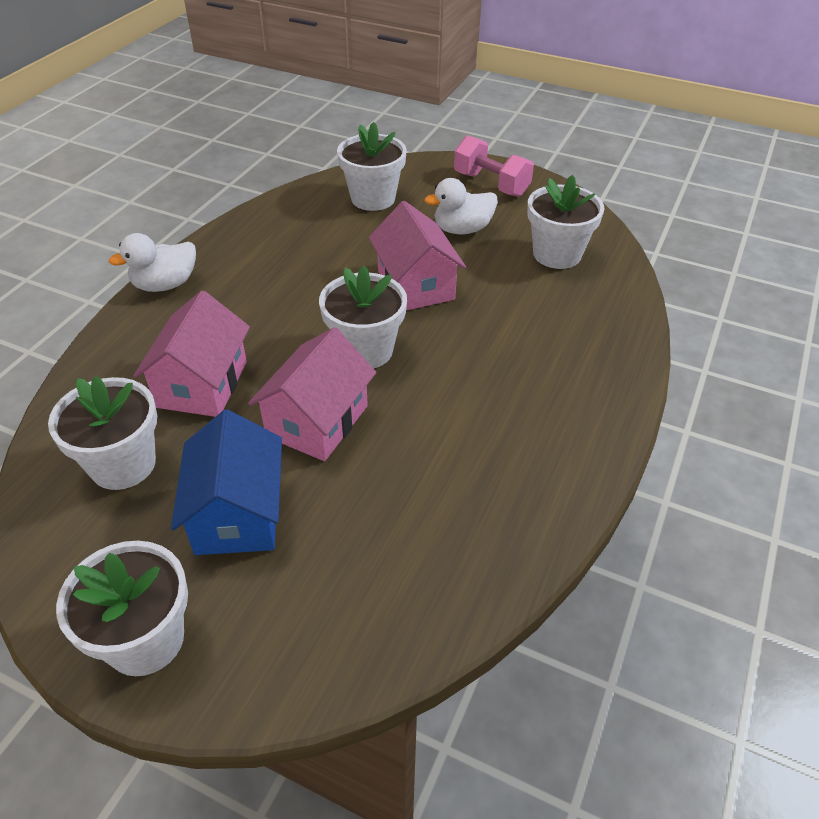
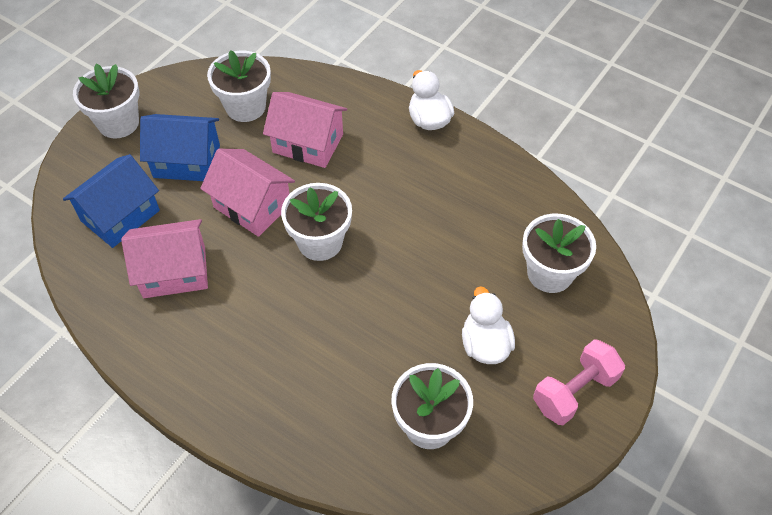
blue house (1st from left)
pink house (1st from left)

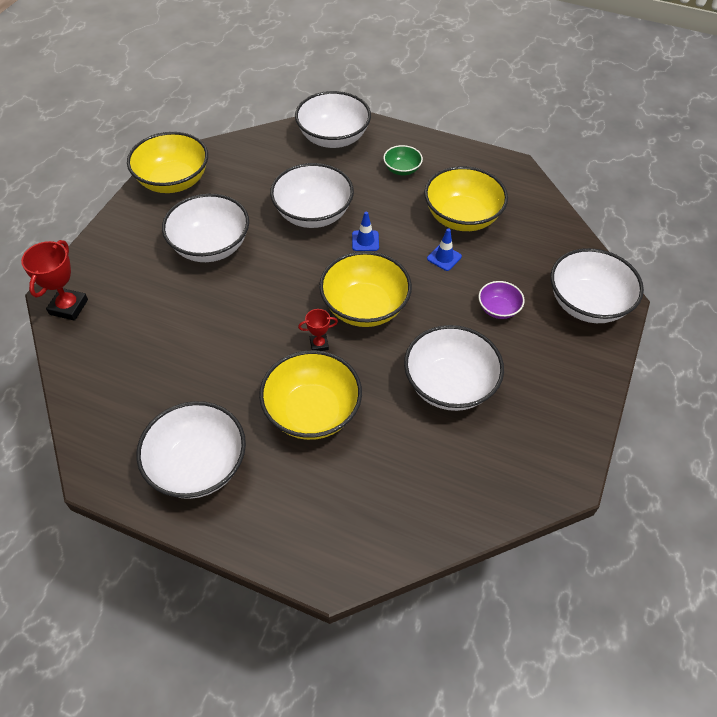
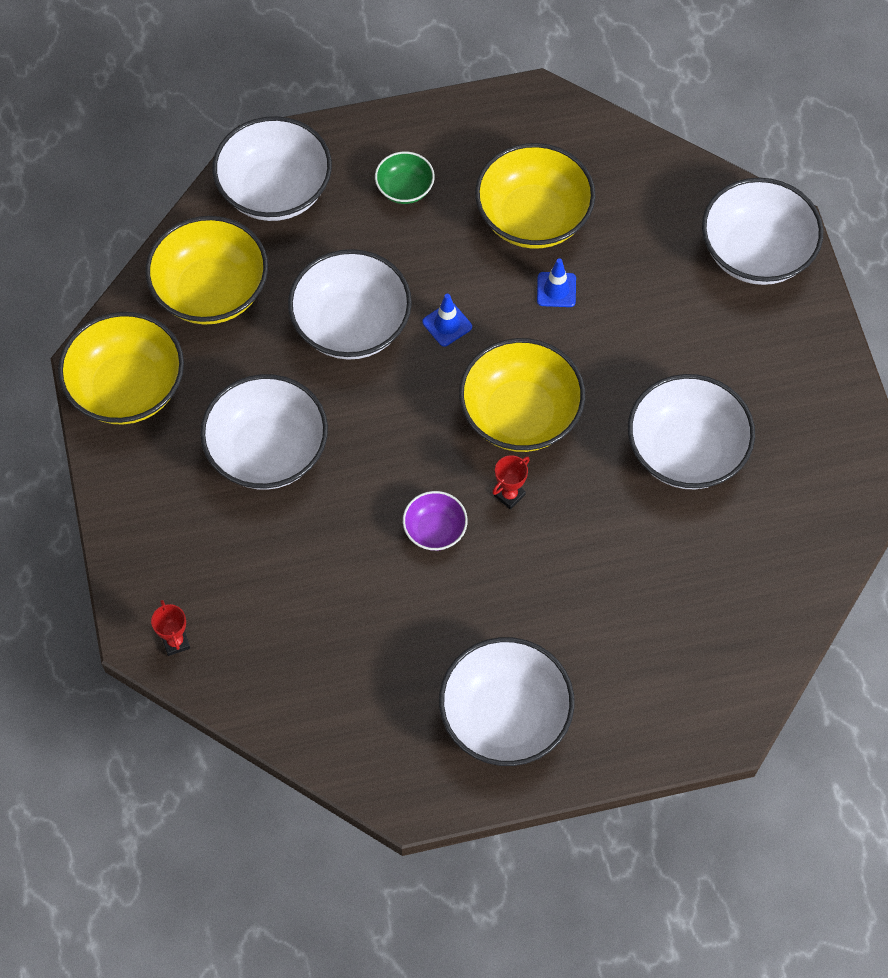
yellow bowl (2nd from left)
purple bowl
red trophy (1st from left)

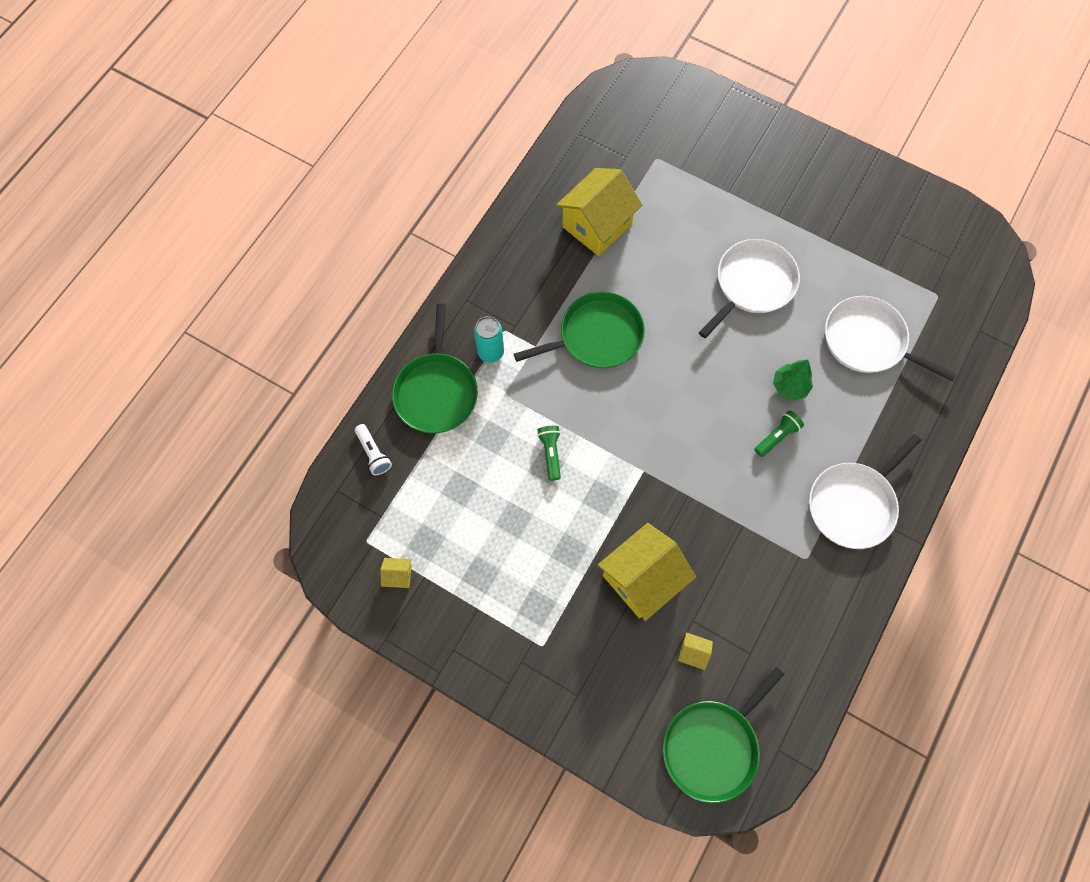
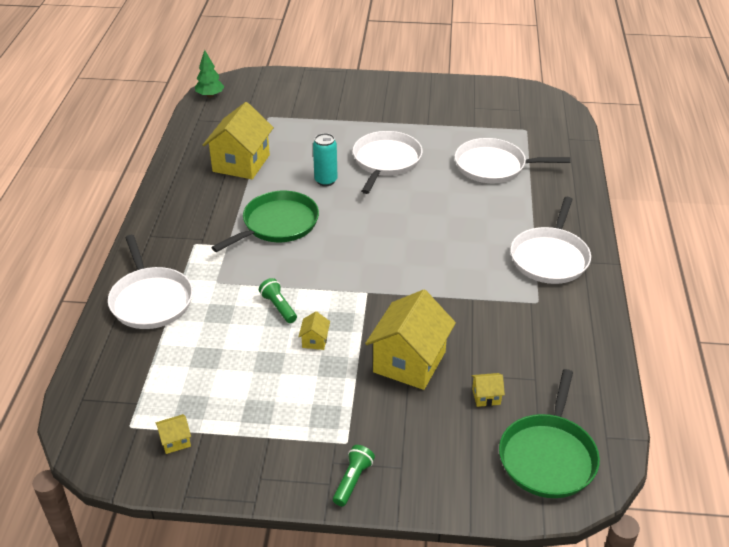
white flashlight
yellow house (3rd from left)
turquoise can
green flashlight (2nd from left)
green tree
white pan (1st from left)

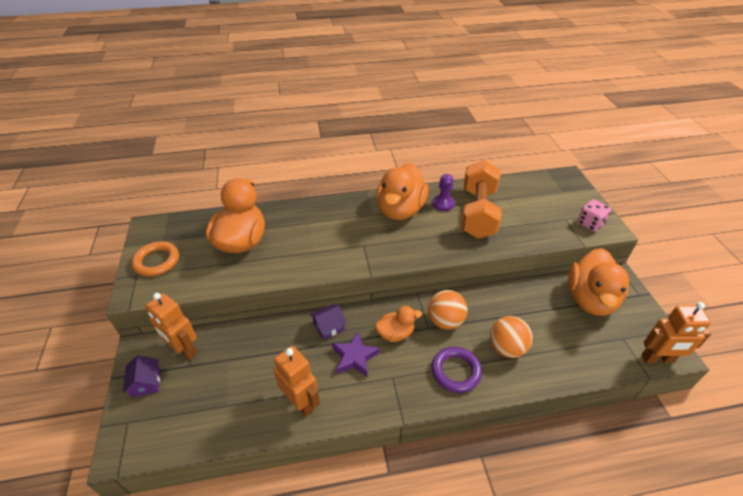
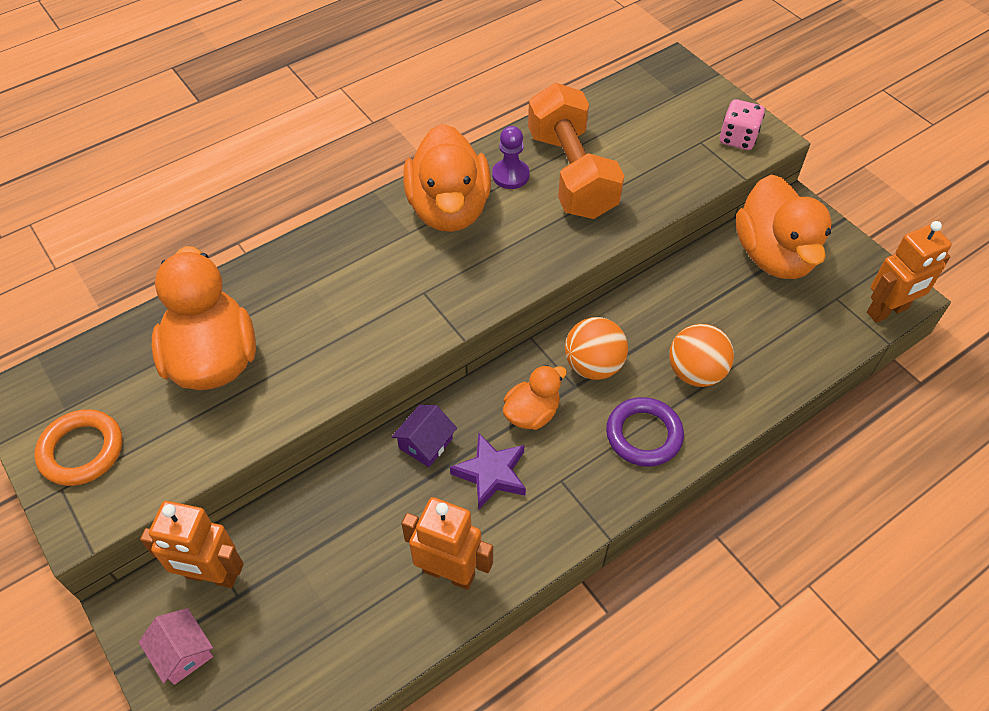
pink house

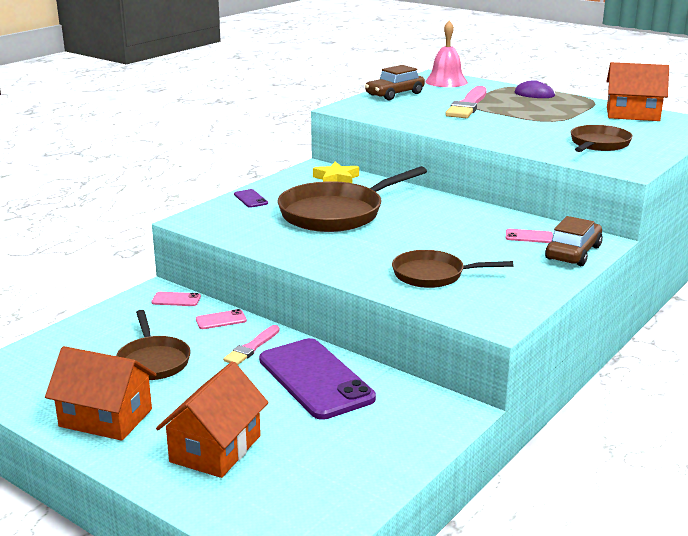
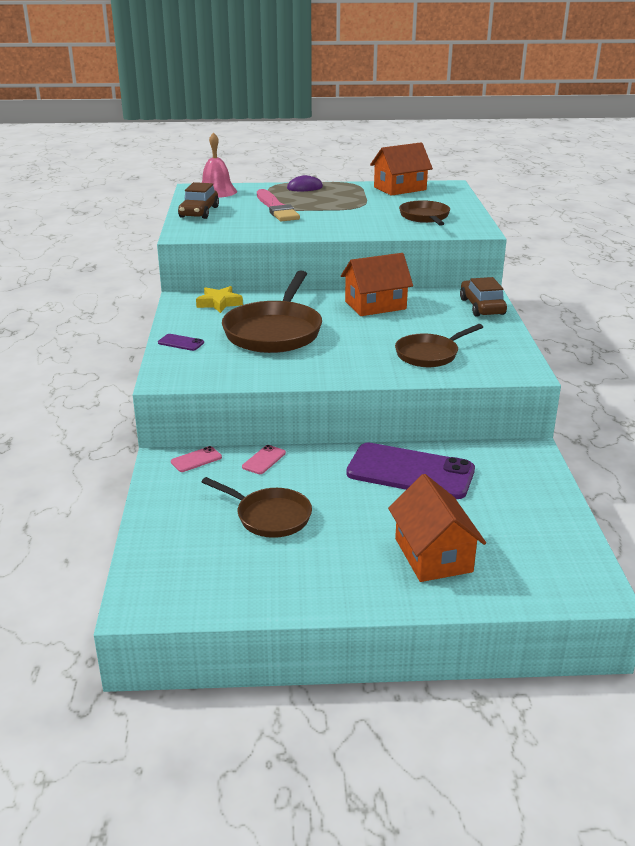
pink brush (1st from left in the first image)
pink phone (3rd from left in the first image)
orange house (1st from left)

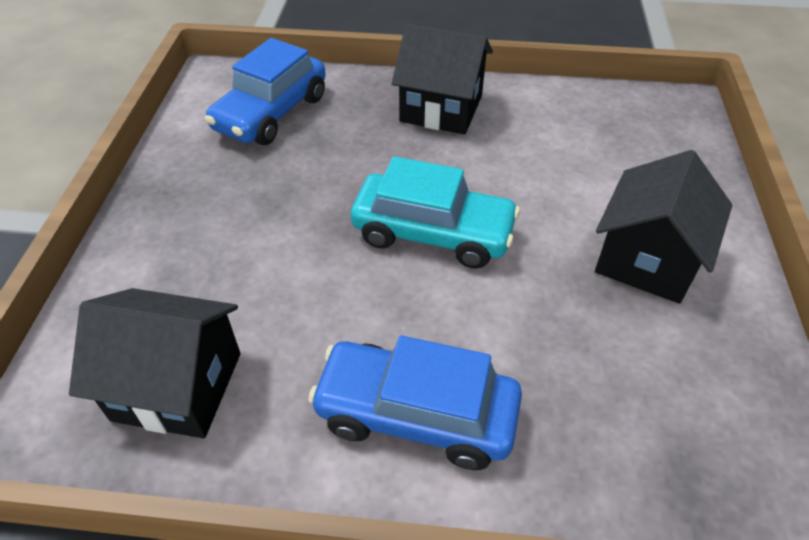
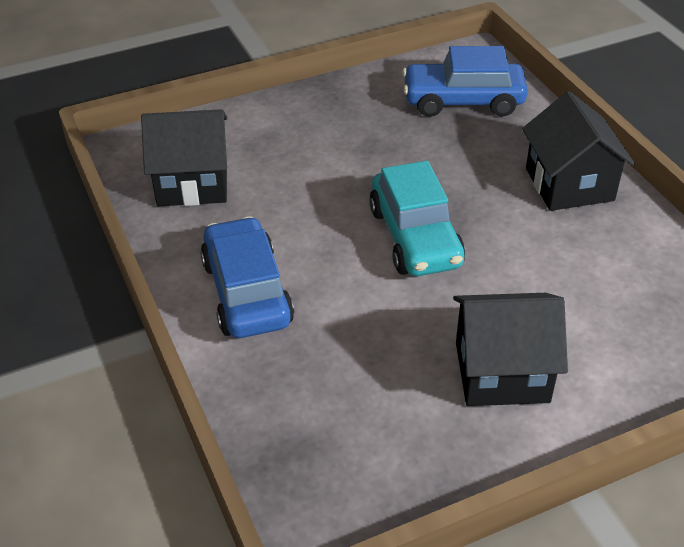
black house (1st from left)

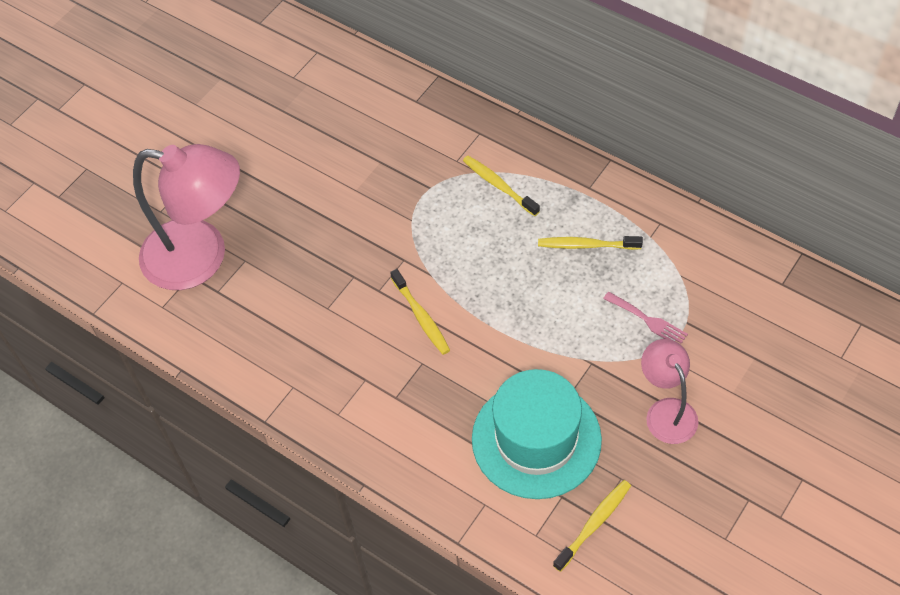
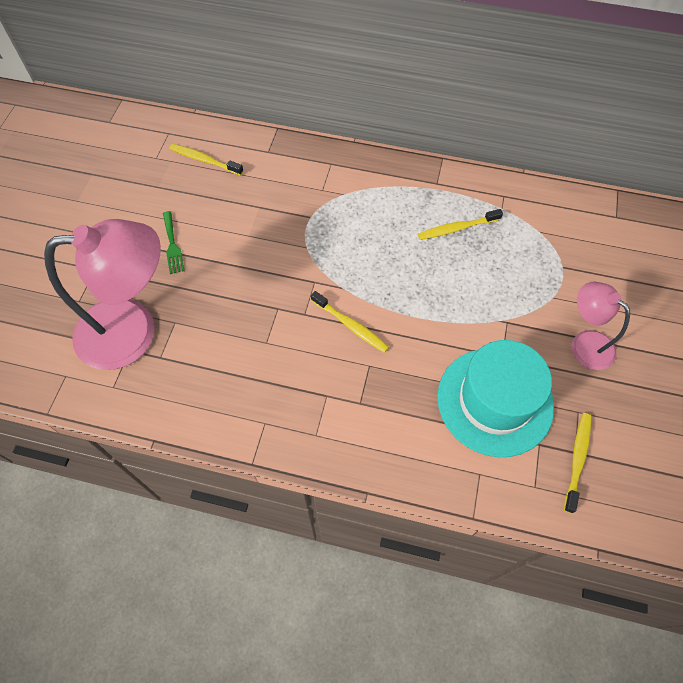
pink fork
green fork
yellow toothbrush (1st from left)

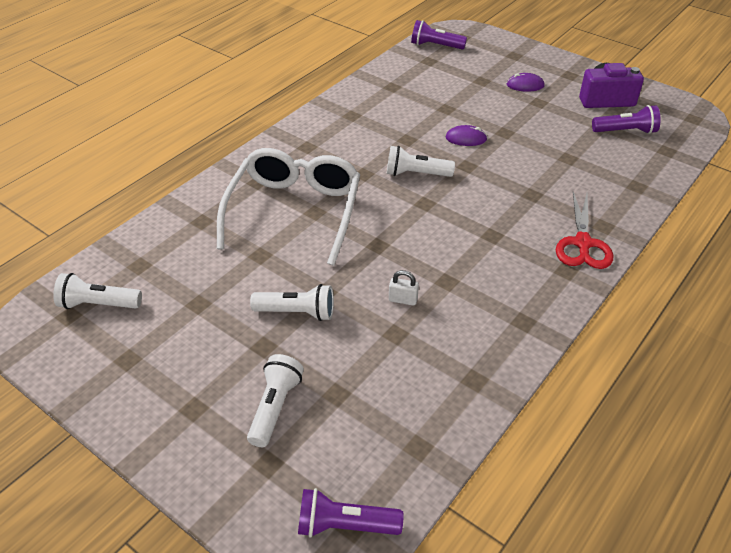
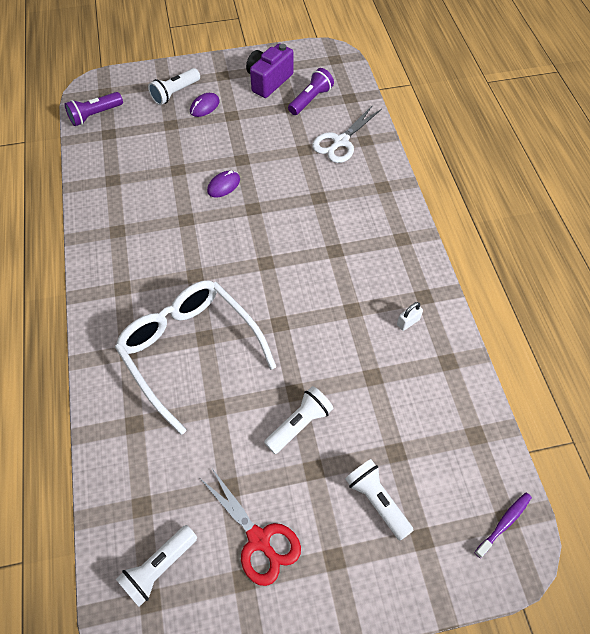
white scissors
white flashlight (2nd from left)
white padlock
red scissors
purple toothbrush

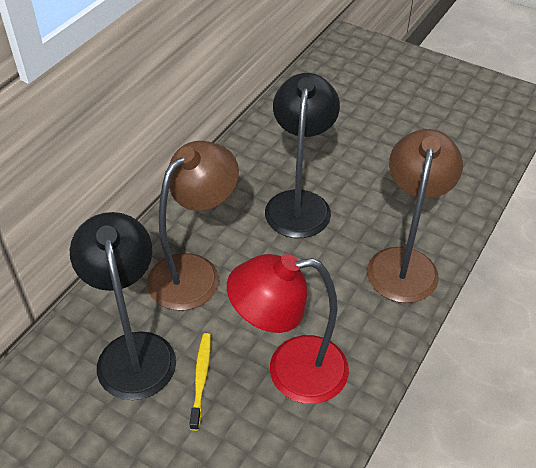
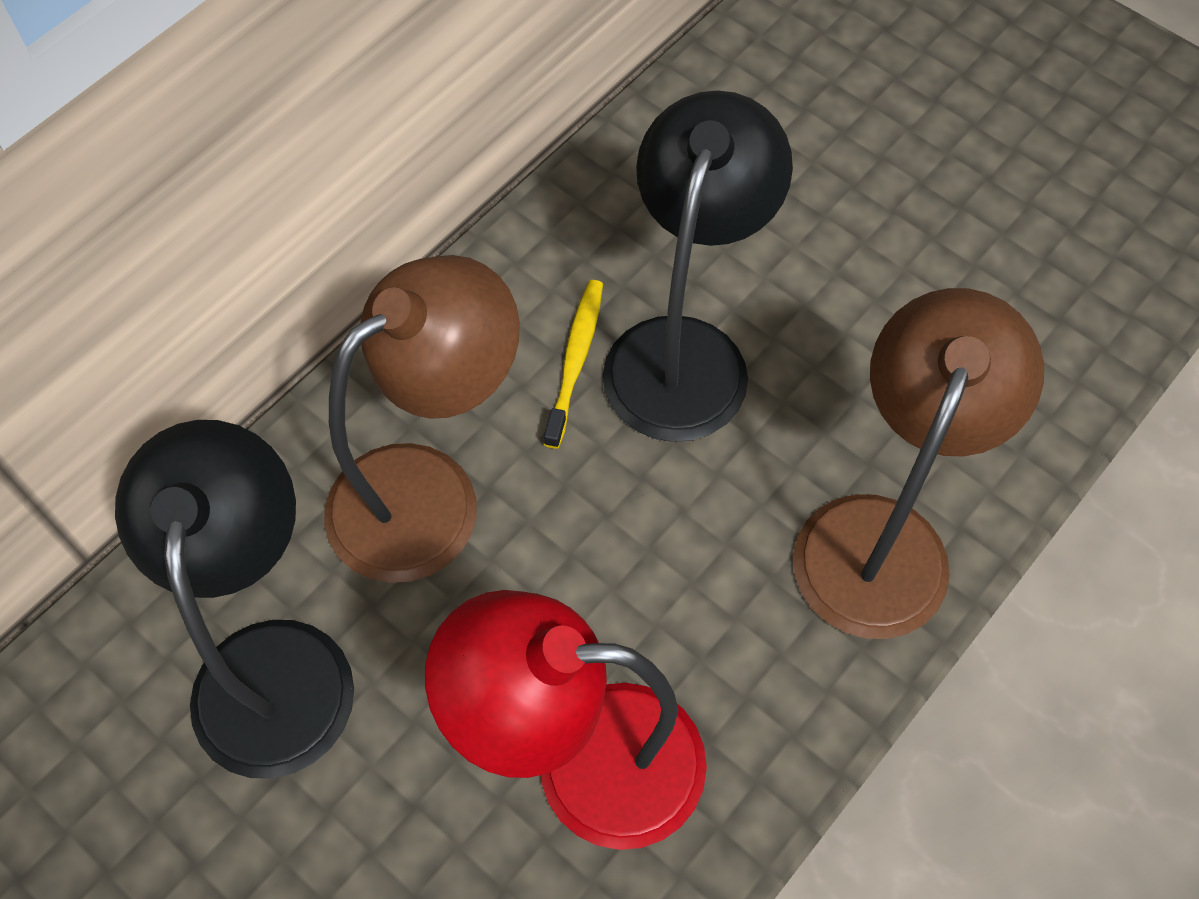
yellow toothbrush

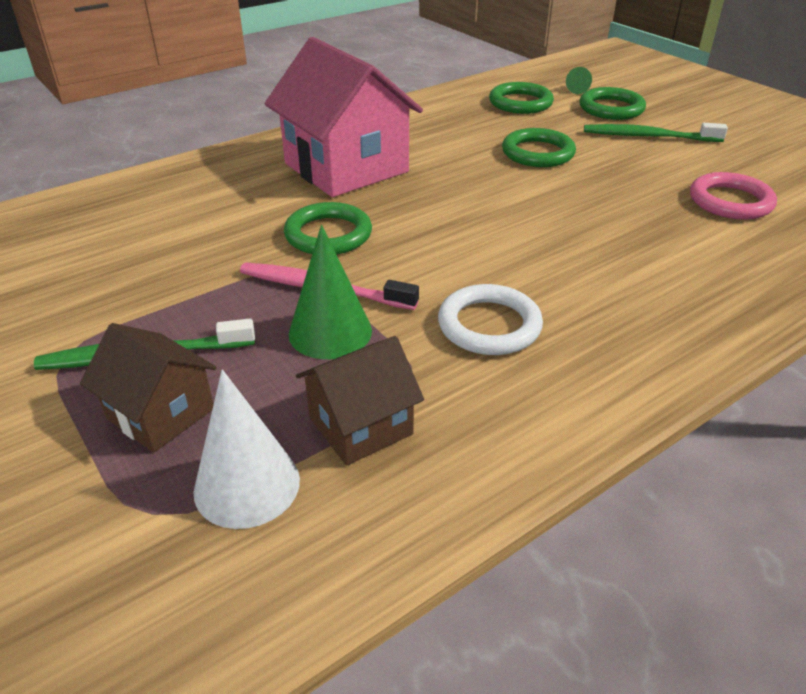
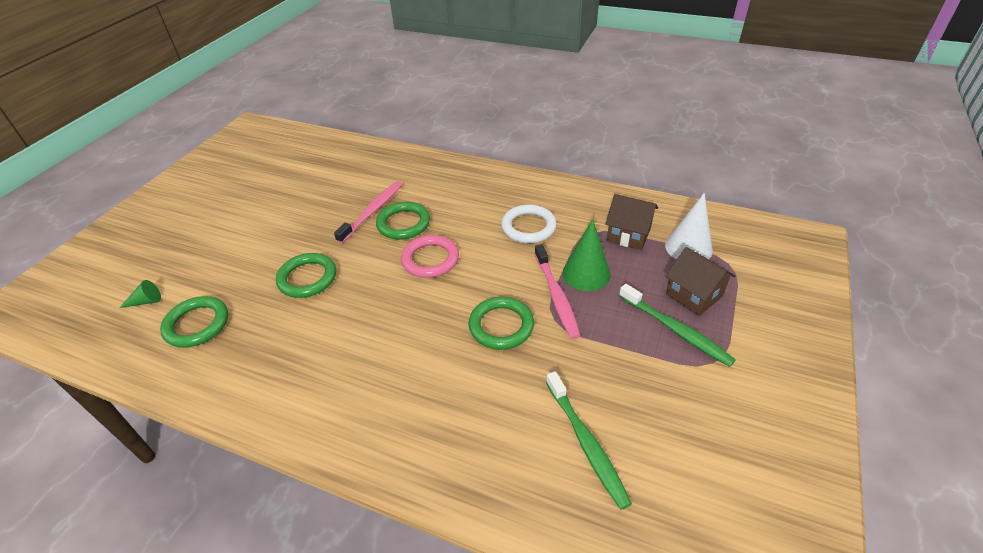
pink house
pink toothbrush (1st from left)
green ring (3rd from left)
green toothbrush (1st from left)
pink ring
brown house (2nd from left)

